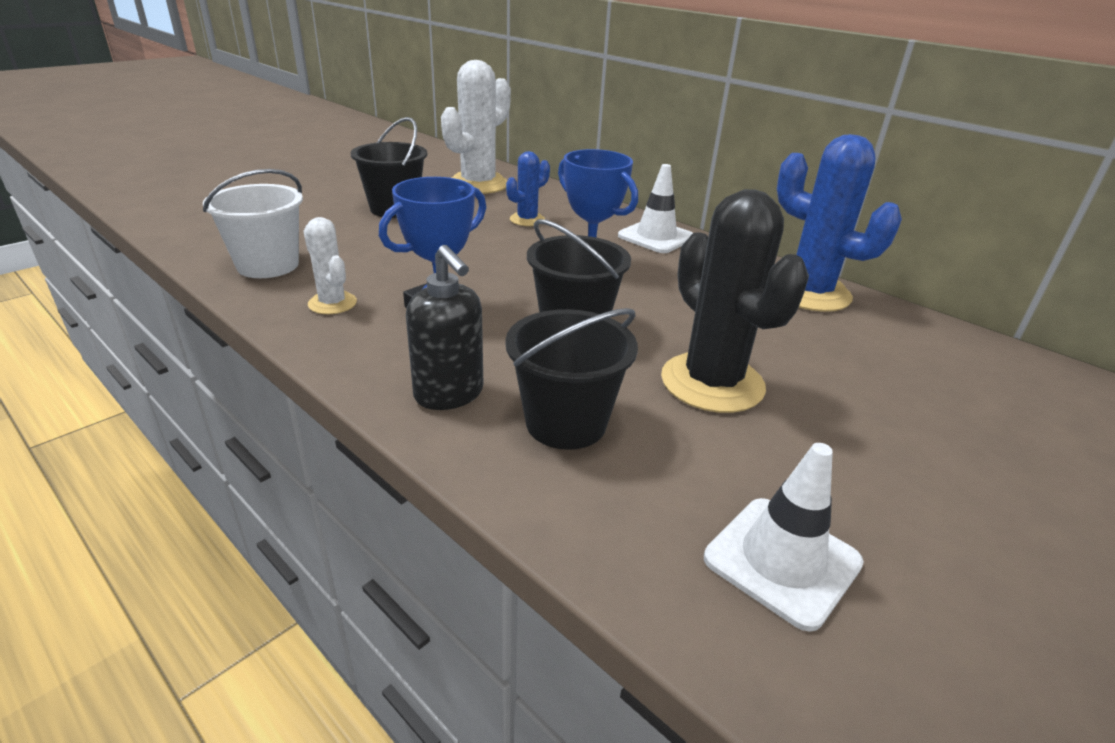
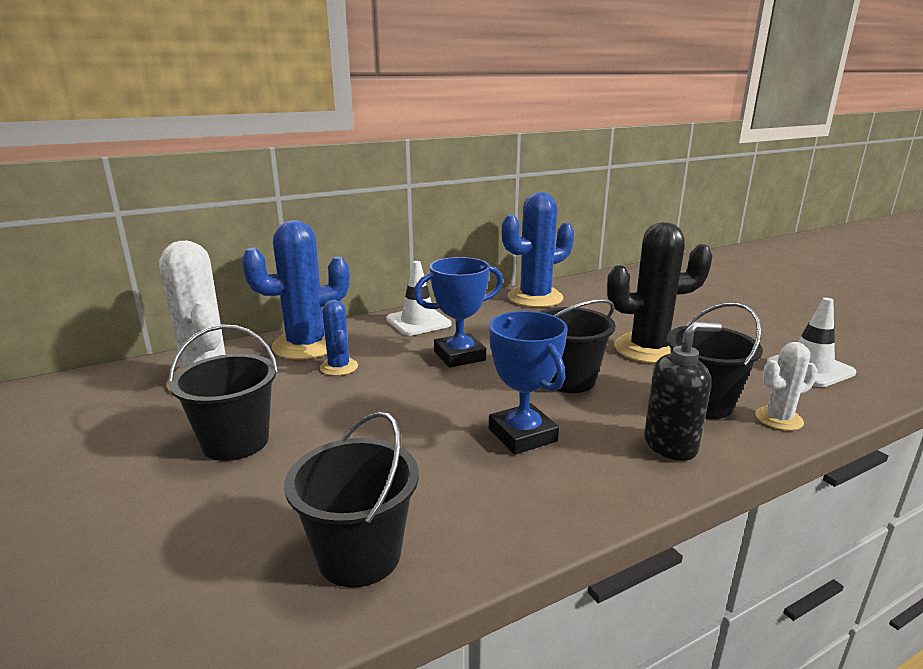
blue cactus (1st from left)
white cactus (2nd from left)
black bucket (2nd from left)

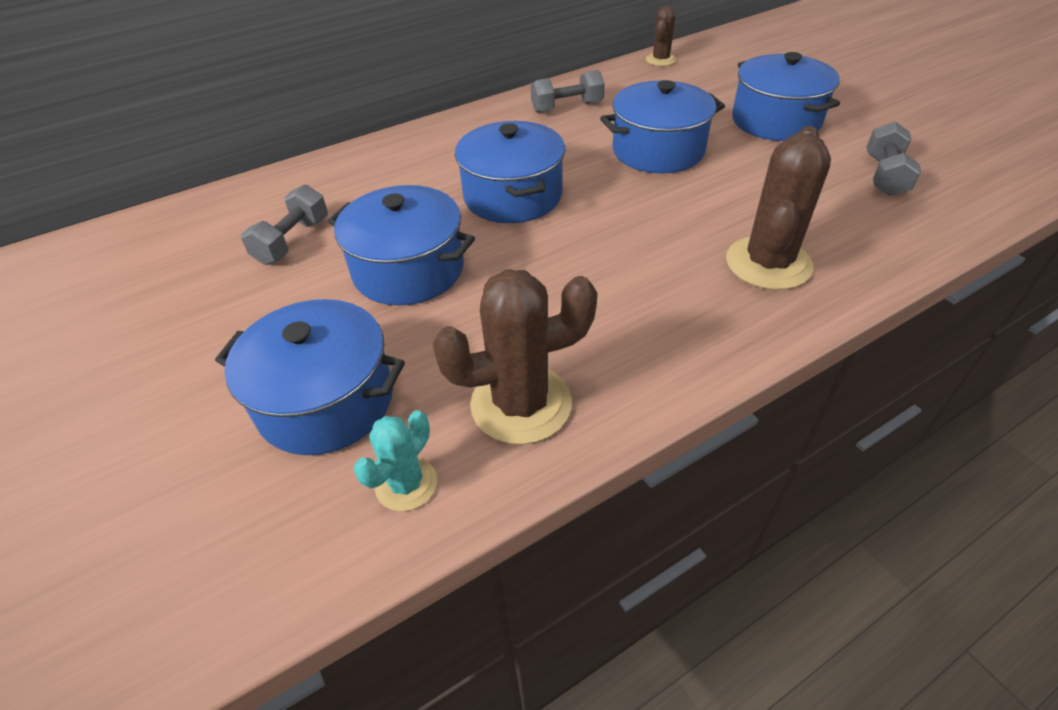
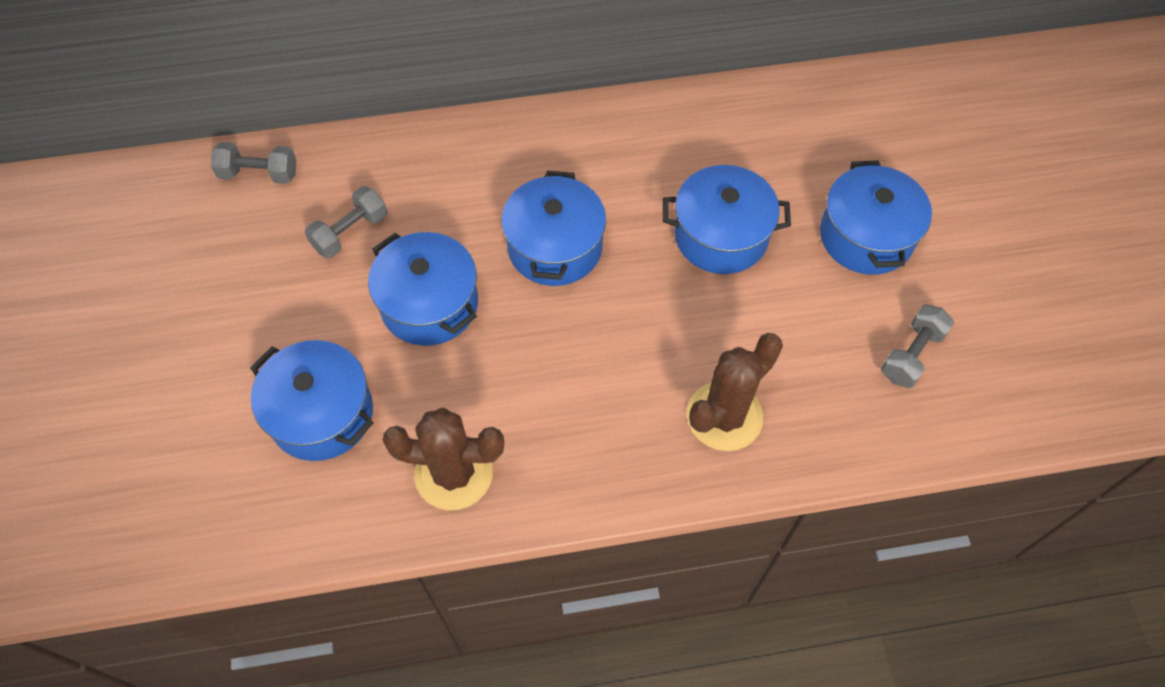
turquoise cactus
brown cactus (2nd from left in the first image)
grey dumbbell (1st from left)

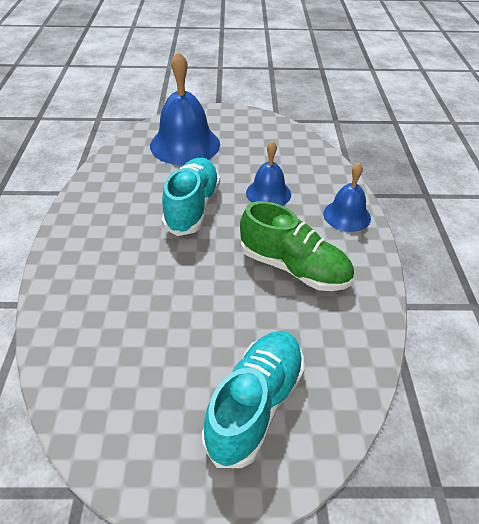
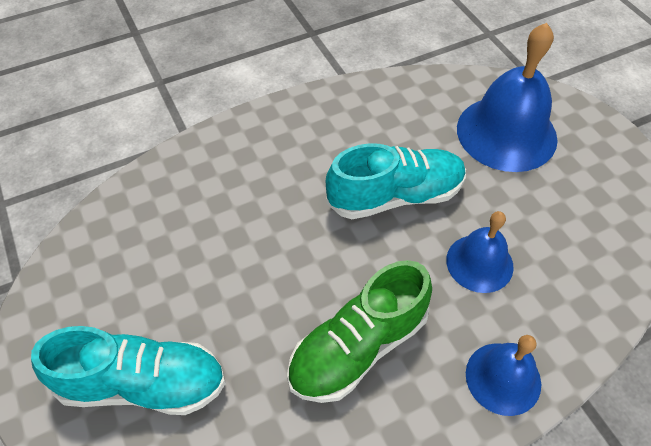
green shoe

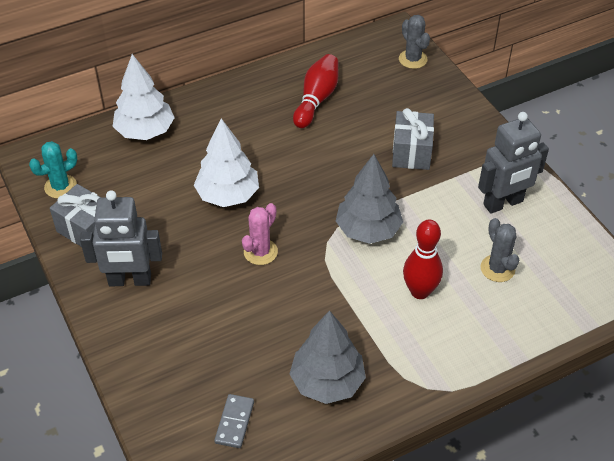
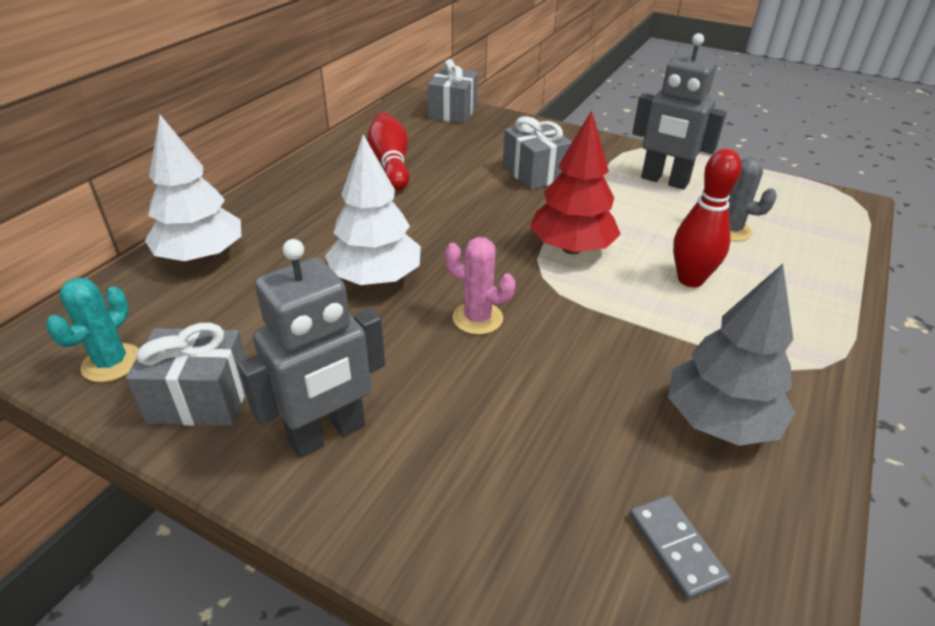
grey gift (2nd from left)
red tree
pink cactus
grey robot (2nd from left)

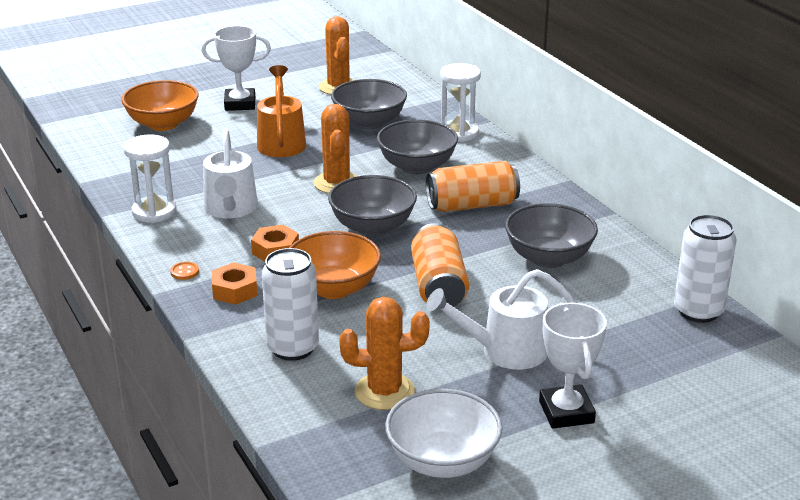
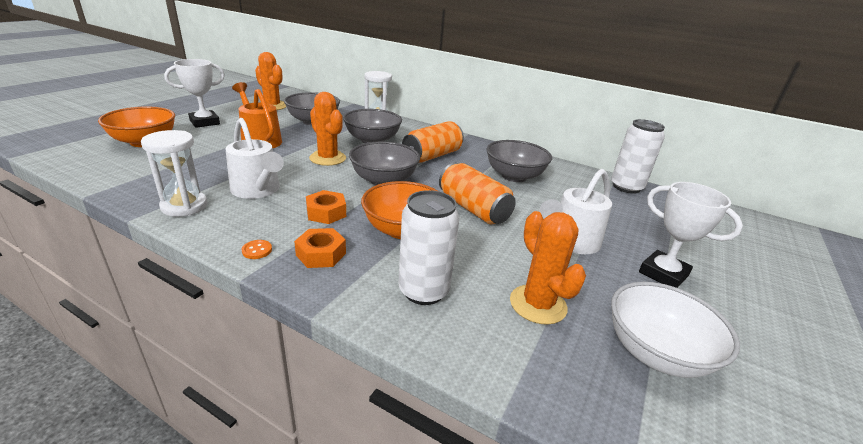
orange cactus (3rd from left)

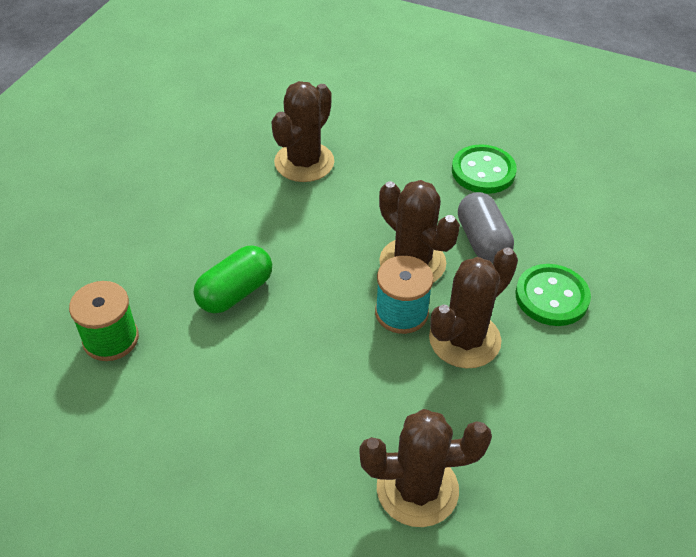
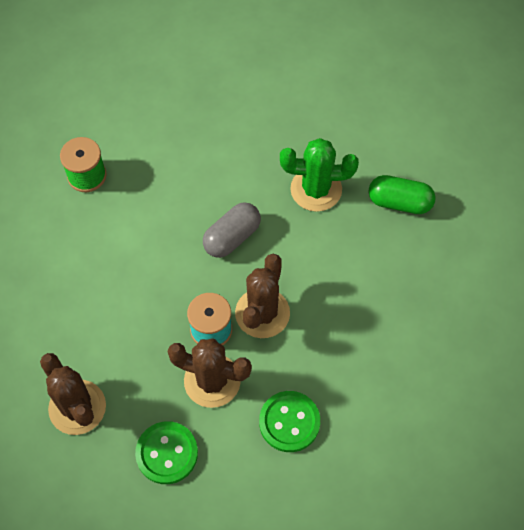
green capsule
green button (1st from left)
grey capsule
green cactus

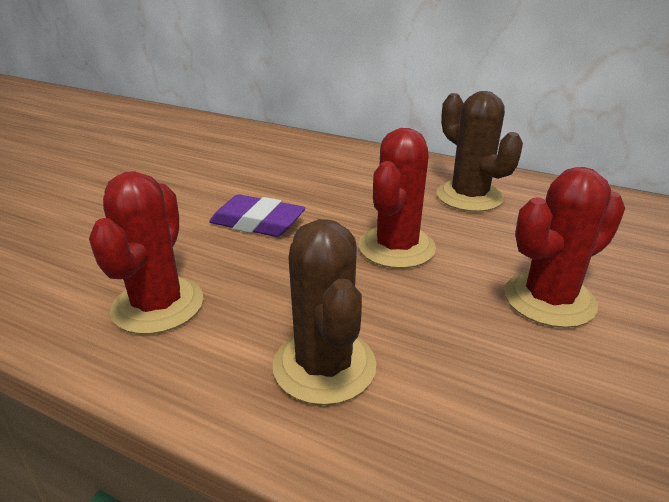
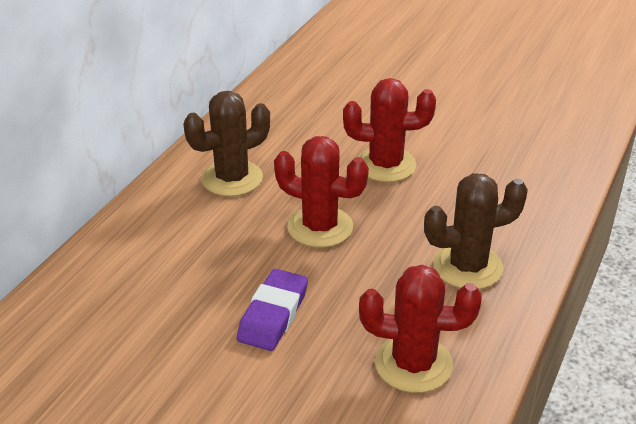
red cactus (2nd from left)

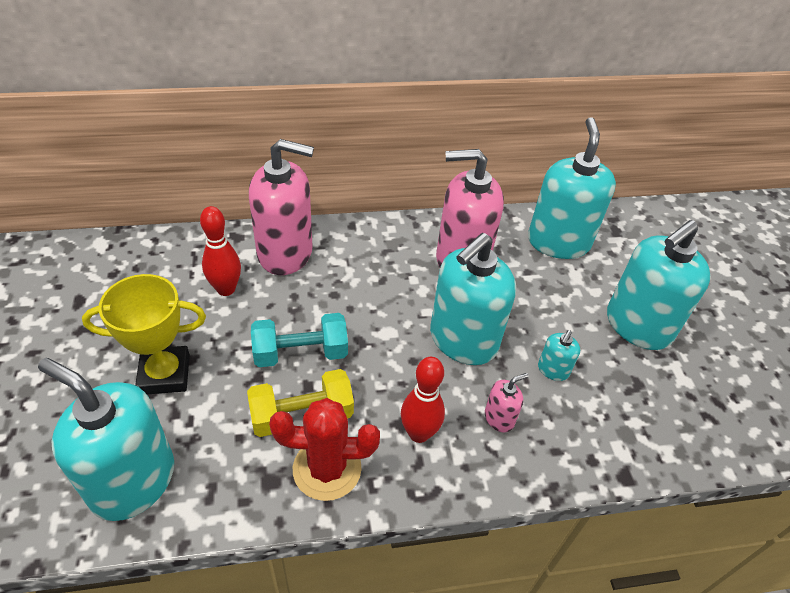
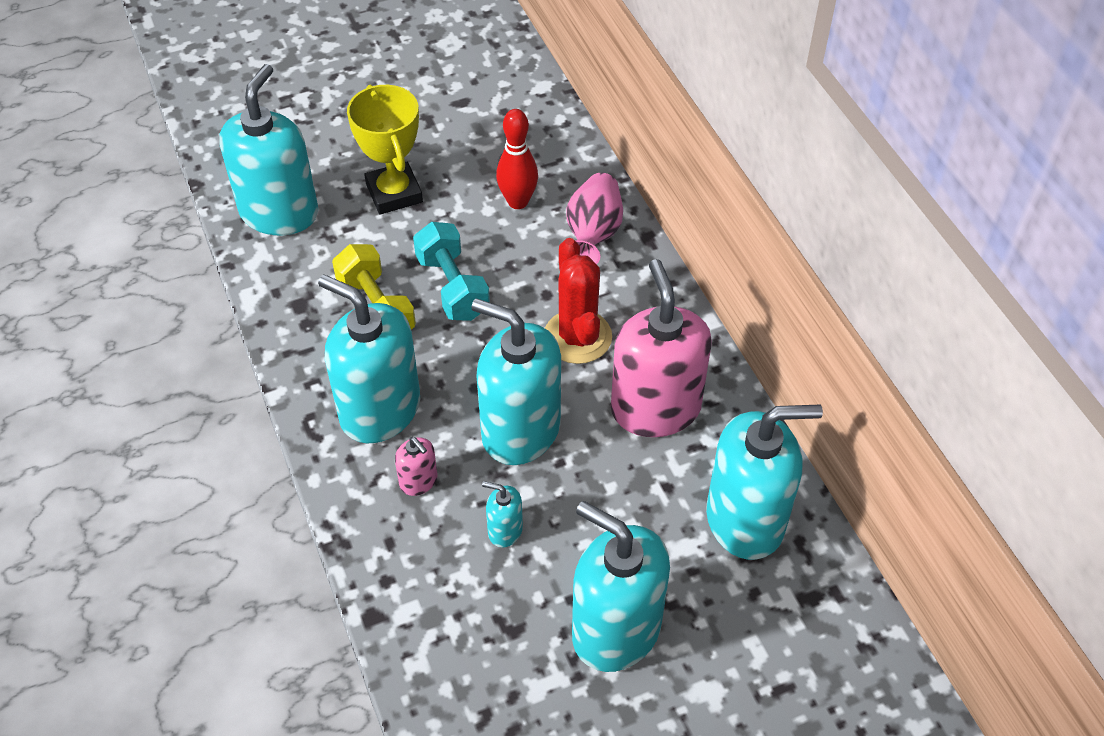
red cactus
pink vase
turquoise soap dispenser (2nd from left)

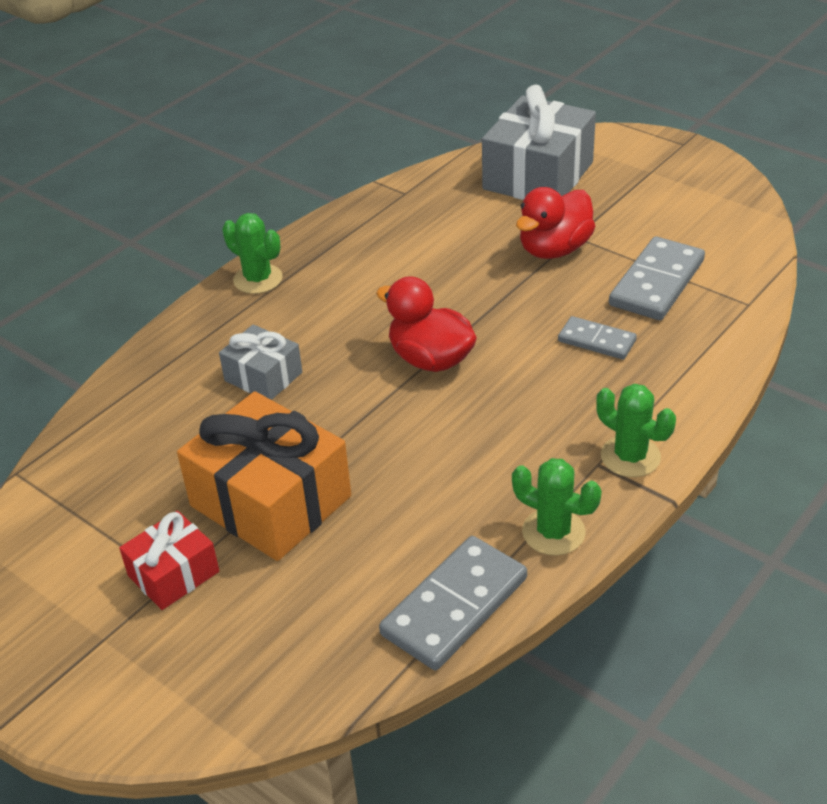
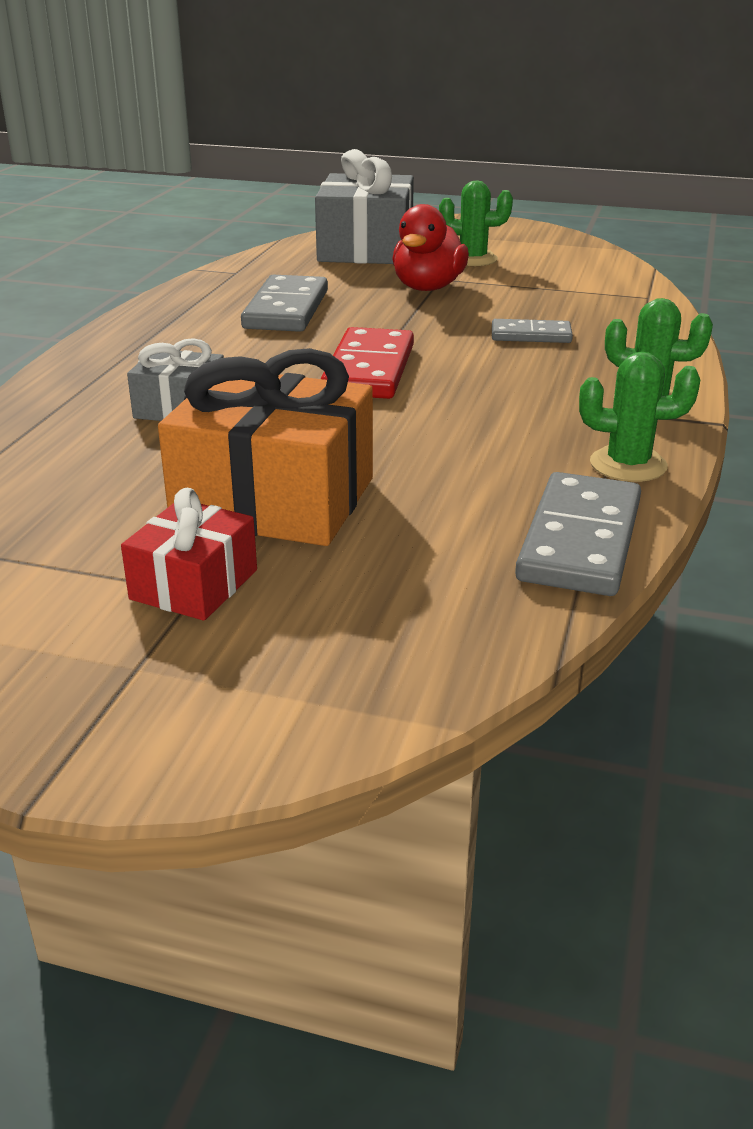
green cactus (1st from left)
grey domino (1st from left)
red domino

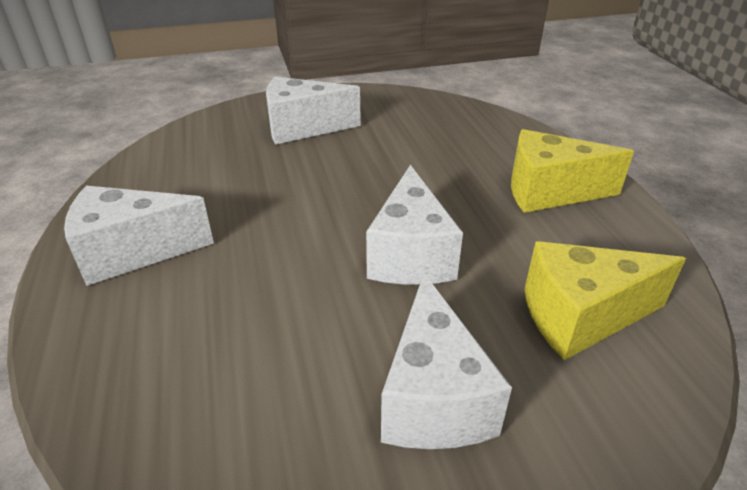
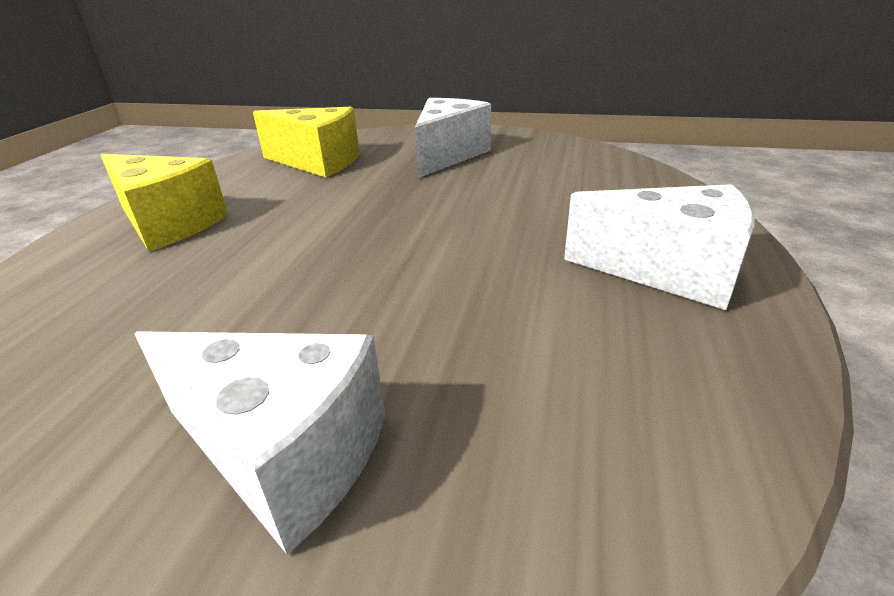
white cheese (3rd from left in the first image)

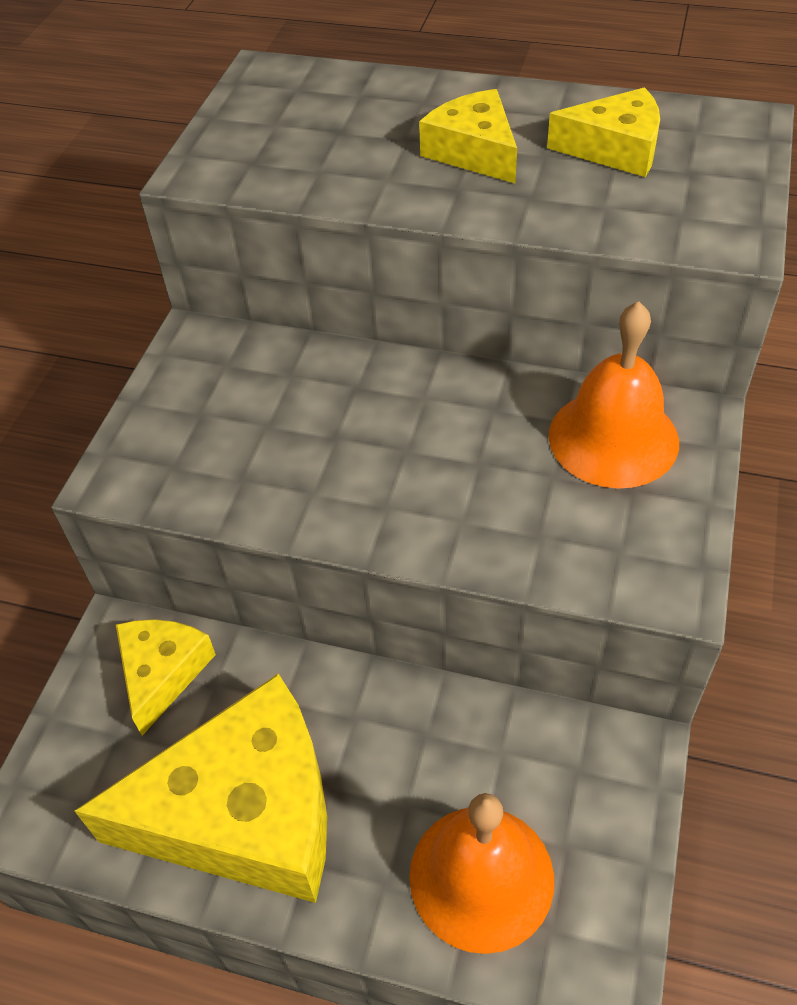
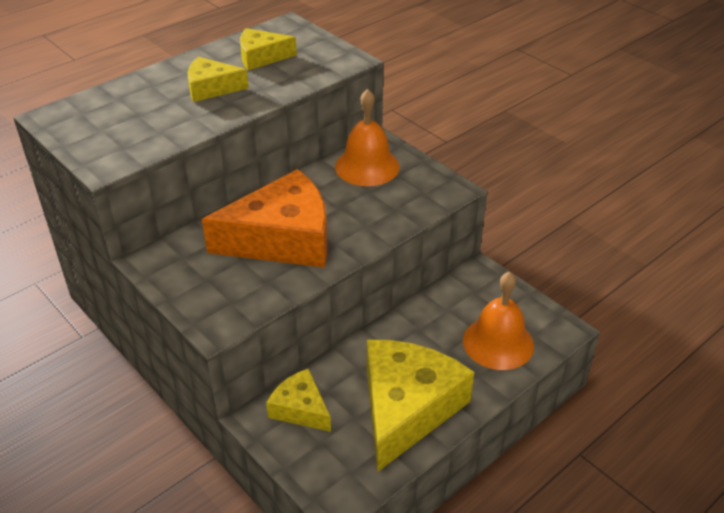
orange cheese
yellow cheese (2nd from left)

